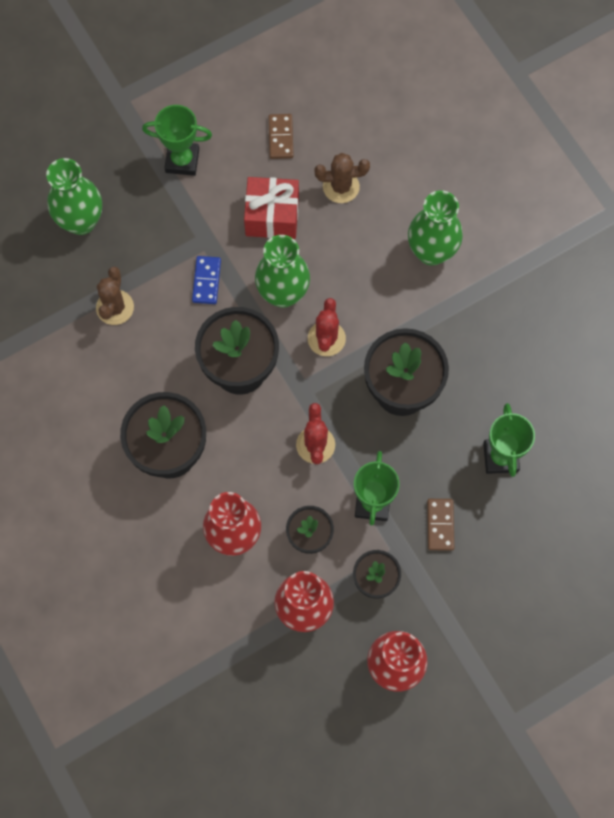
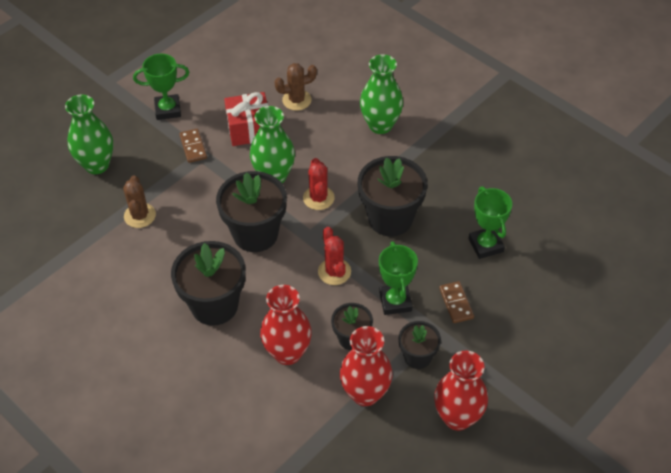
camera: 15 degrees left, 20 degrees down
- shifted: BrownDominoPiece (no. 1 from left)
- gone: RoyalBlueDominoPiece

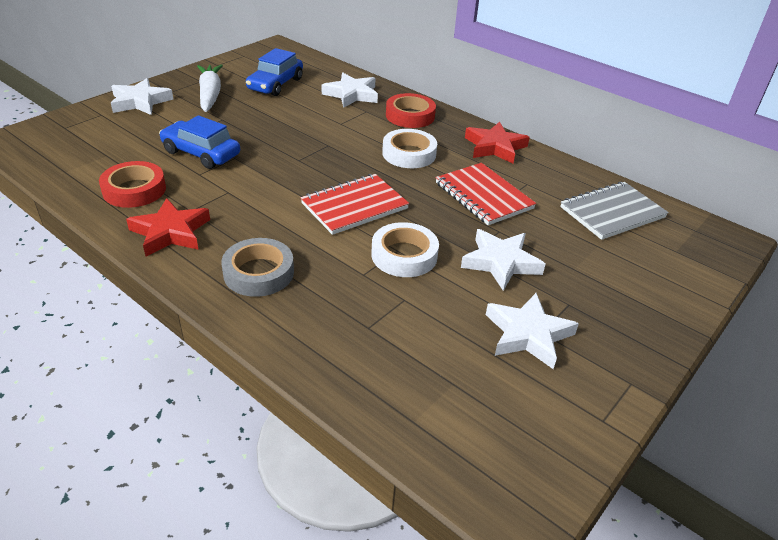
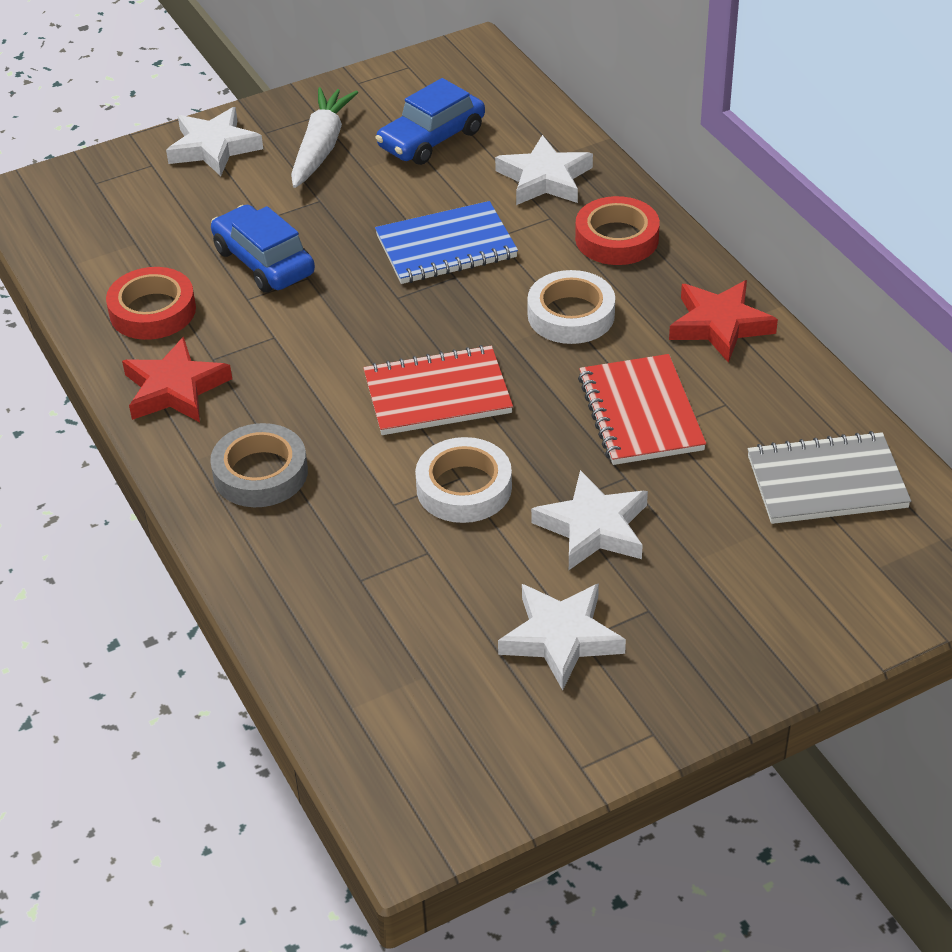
camera: 25 degrees right, 5 degrees up
- new: RoyalBlueExerciseBook

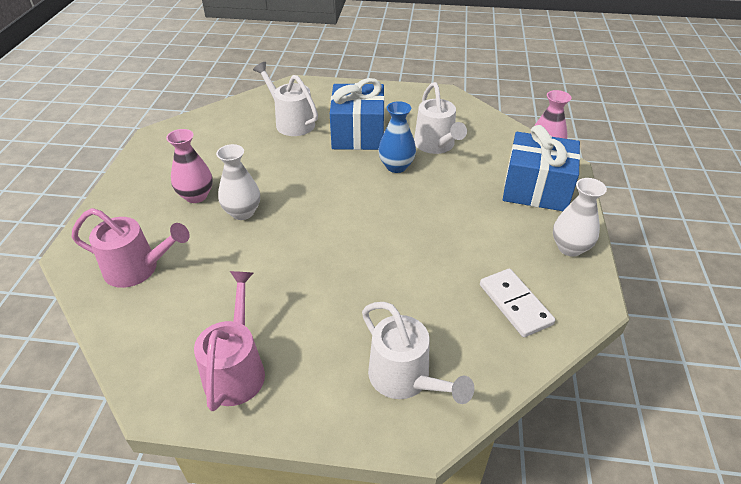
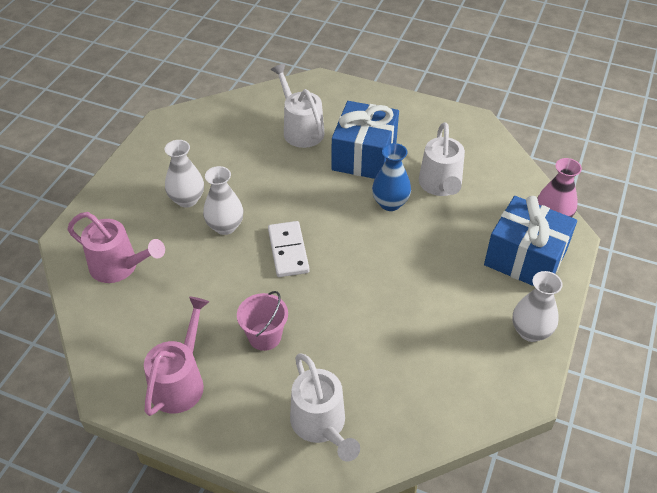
camera: 15 degrees right, 5 degrees up
- repainted: RosePinkFlowerVase (no. 1 from left) to SnowWhiteFlowerVase (no. 1 from left)
- shifted: SnowWhiteDominoPiece
- new: RosePinkSandBucket

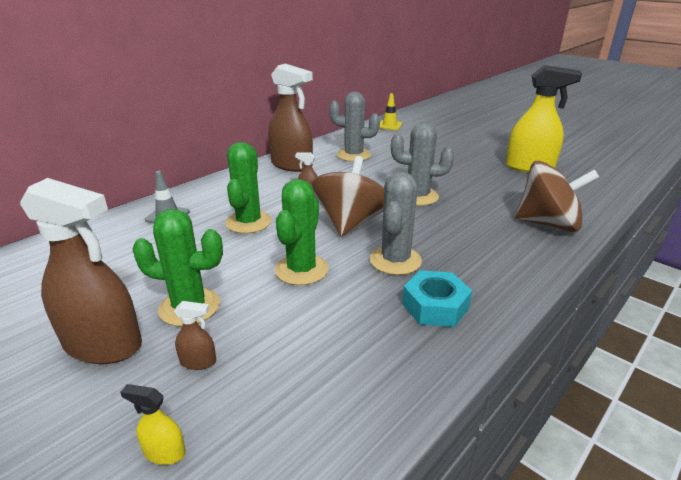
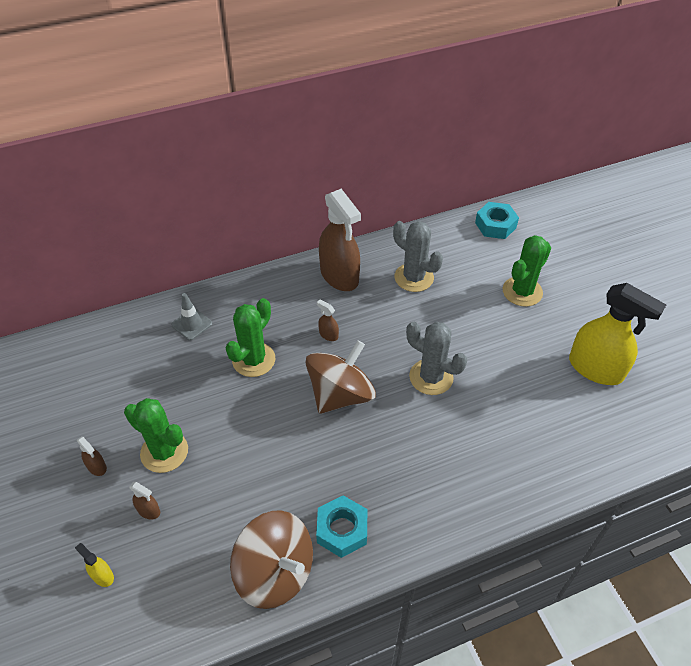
camera: 25 degrees right, 20 degrees up
- swapped: YellowSafetyCone to TurquoiseHexNut (no. 2 from left)
- shifted: BrownWhirligig (no. 2 from left in the first image) to BrownWhirligig (no. 1 from left)
- gone: GreyPricklyPlant (no. 2 from left)
- scaled: BrownSprayCleaner (no. 1 from left) x0.41
- shifted: GreenPricklyPlant (no. 3 from left)

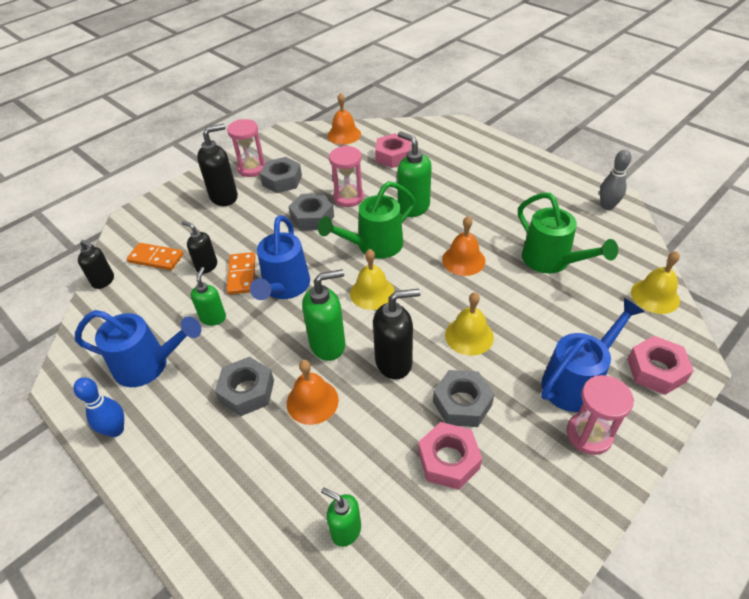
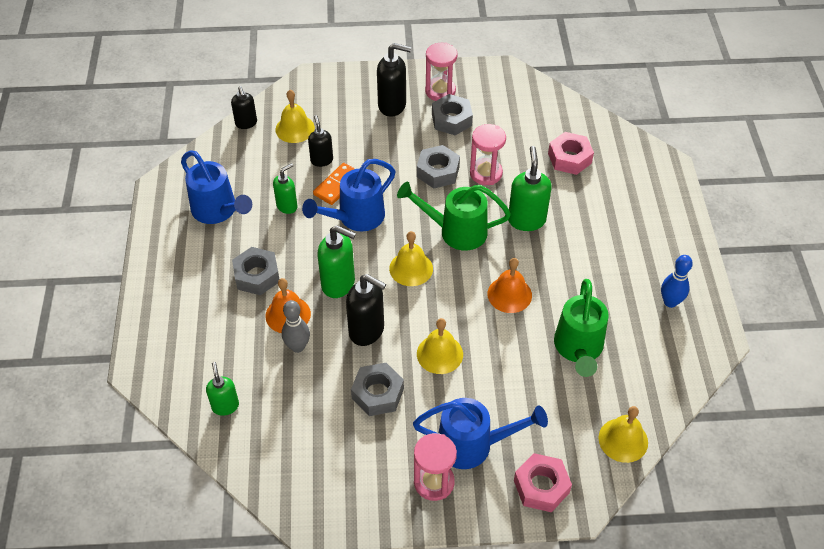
camera: 40 degrees right, 5 degrees up
- gone: BrightOrangeBell (no. 2 from left)
- shifted: GreyBowlingPin
- swapped: BrightOrangeDominoPiece (no. 1 from left) to YellowBell (no. 1 from left)
- shifted: RoyalBlueBowlingPin
- gone: RosePinkHexNut (no. 2 from left)

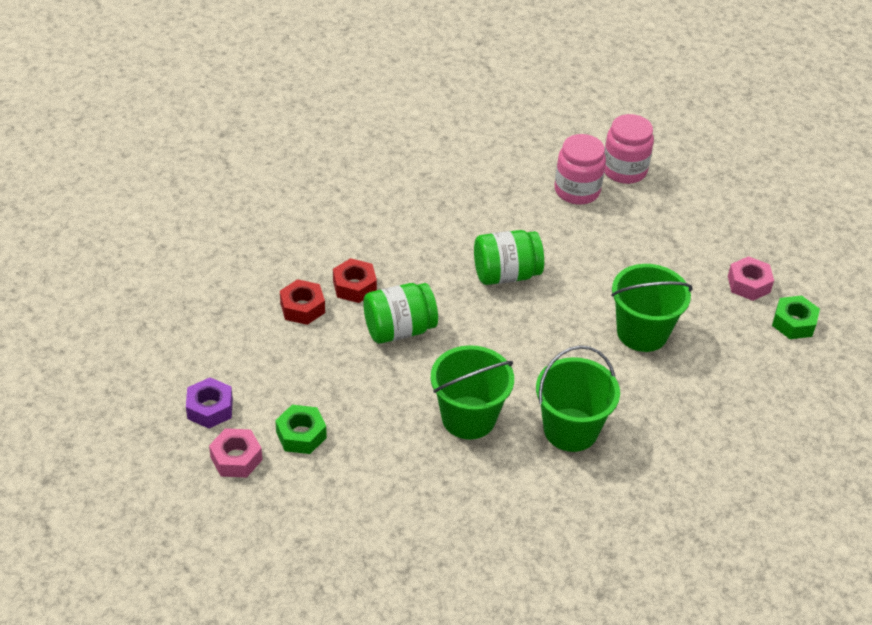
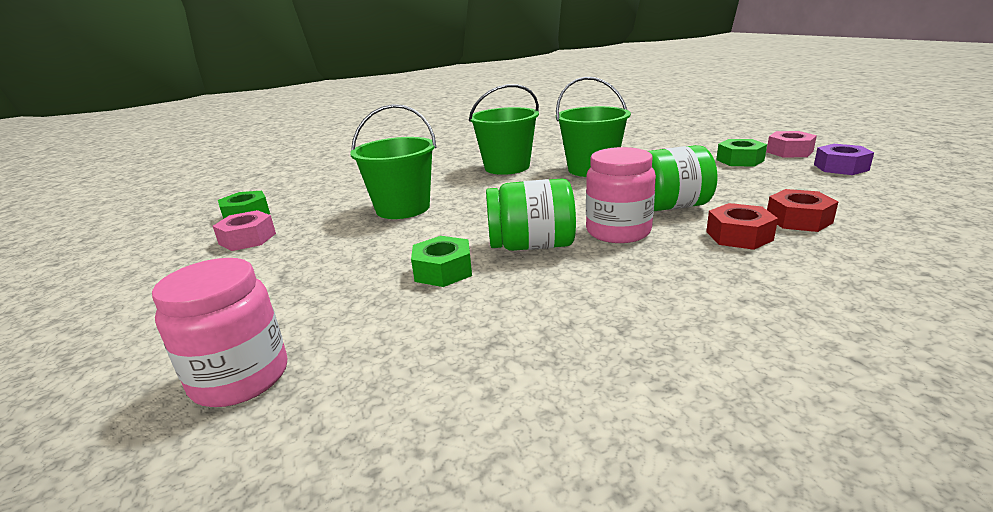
camera: 165 degrees left, 20 degrees down
- shifted: RosePinkPreserveJar (no. 1 from left in the first image) to RosePinkPreserveJar (no. 2 from left)
- new: GreenHexNut (no. 2 from left)

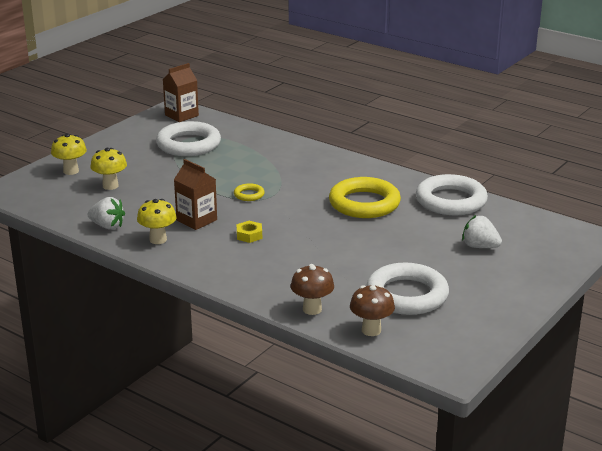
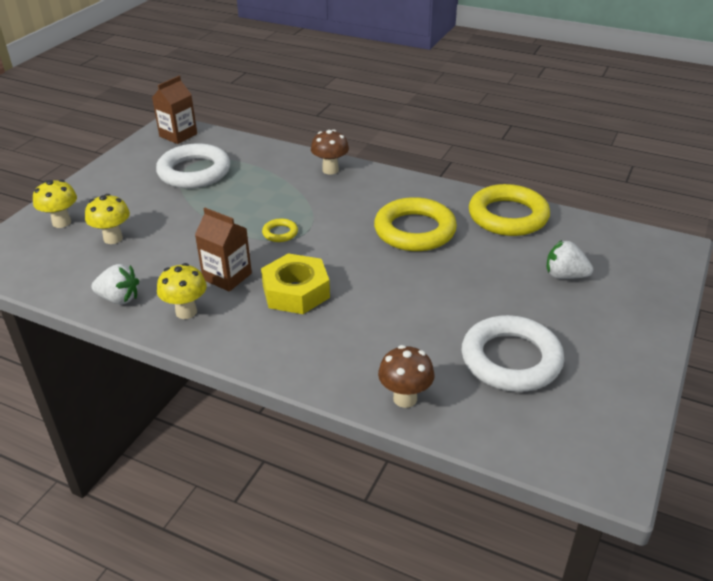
camera: 10 degrees left, 10 degrees up
- repainted: SnowWhiteRing (no. 3 from left) to YellowRing (no. 3 from left)
- scaled: YellowHexNut x2.03
- shifted: BrownFungus (no. 2 from left in the first image) to BrownFungus (no. 1 from left)

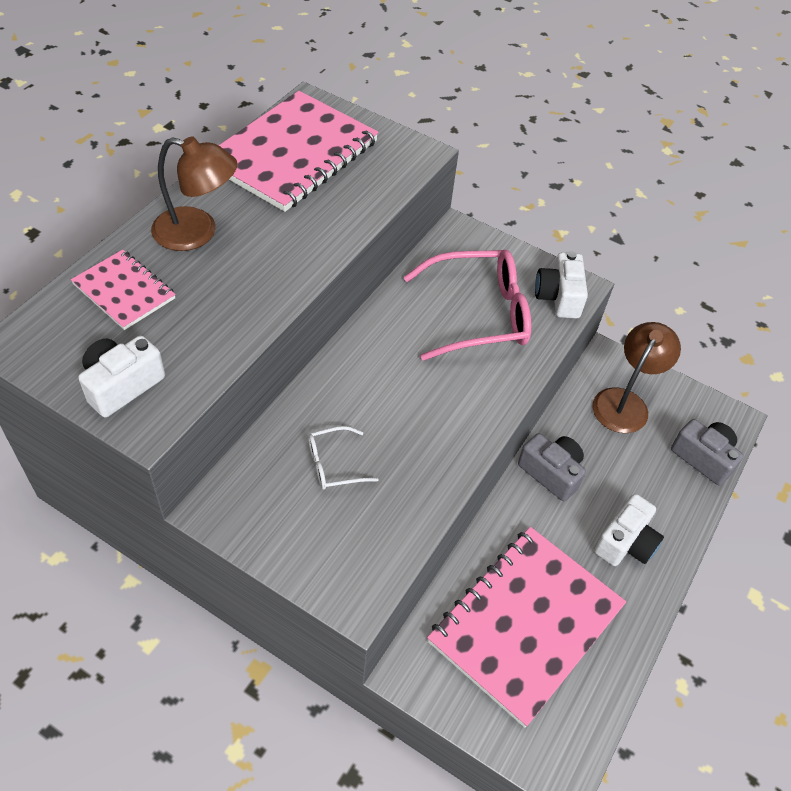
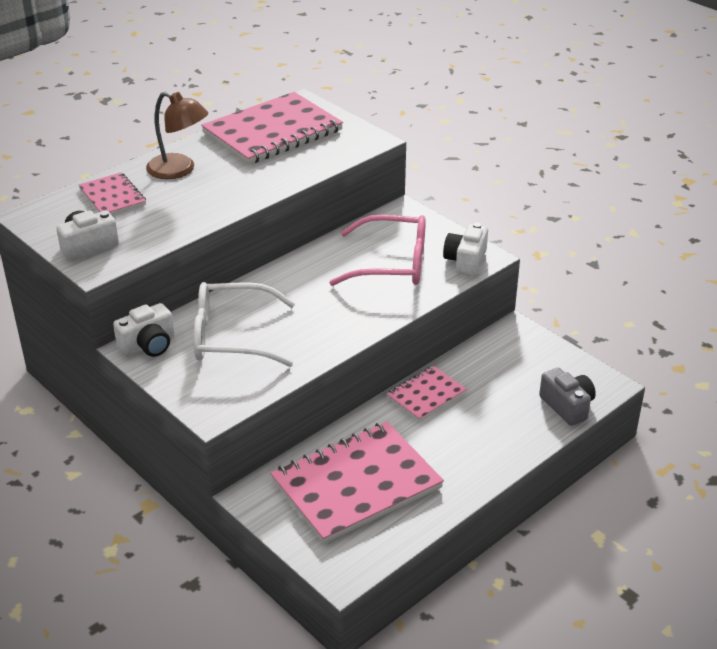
camera: 20 degrees right, 15 degrees down
- gone: BrownLamp (no. 2 from left)
- scaled: SnowWhiteEyeglasses x2.09
- swapped: GreyPhotoCamera (no. 1 from left) to RosePinkExerciseBook (no. 4 from left)
- shifted: SnowWhitePhotoCamera (no. 3 from left in the first image) to SnowWhitePhotoCamera (no. 2 from left)

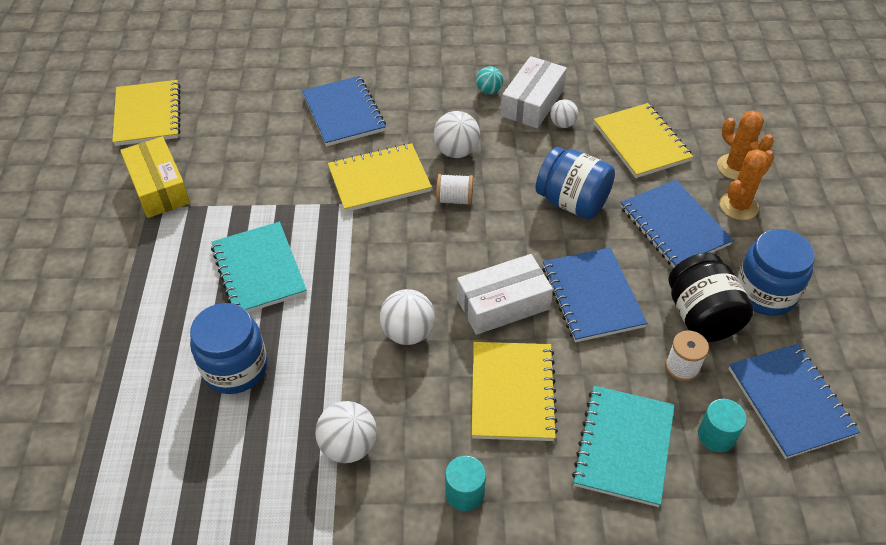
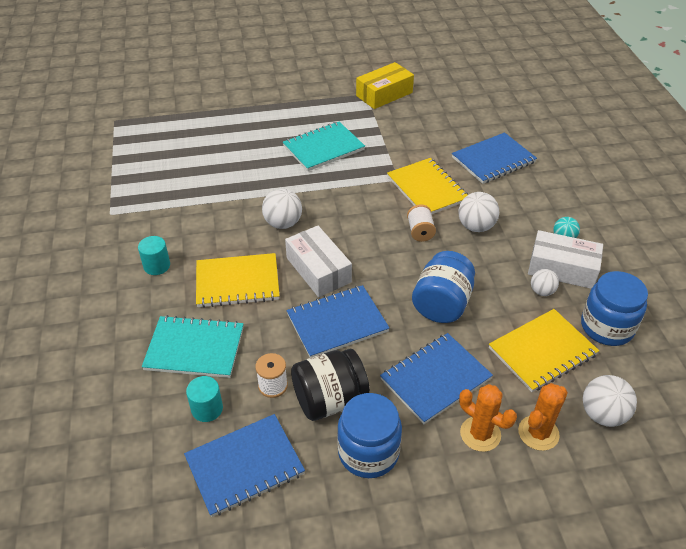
camera: 80 degrees right, 5 degrees down
- gone: YellowExerciseBook (no. 1 from left)
- shifted: RoyalBluePreserveJar (no. 1 from left in the first image) to RoyalBluePreserveJar (no. 3 from left)
- shifted: SnowWhitePlayBall (no. 1 from left in the first image) to SnowWhitePlayBall (no. 4 from left)

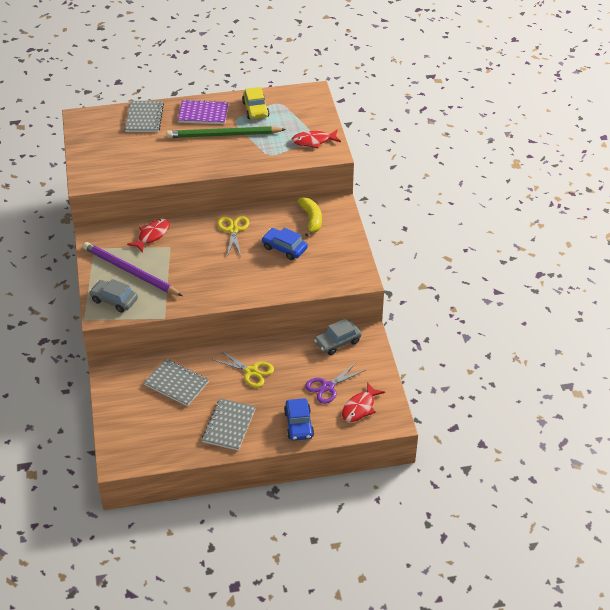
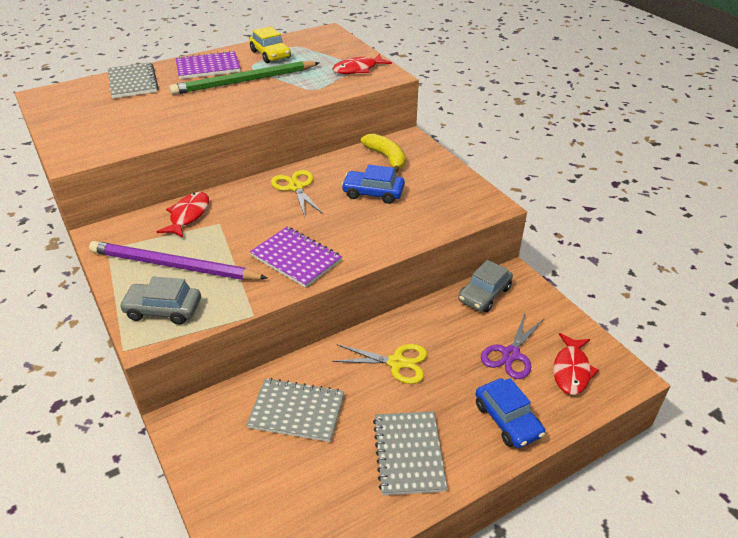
camera: 20 degrees left, 5 degrees down
- new: PurpleExerciseBook (no. 2 from left)

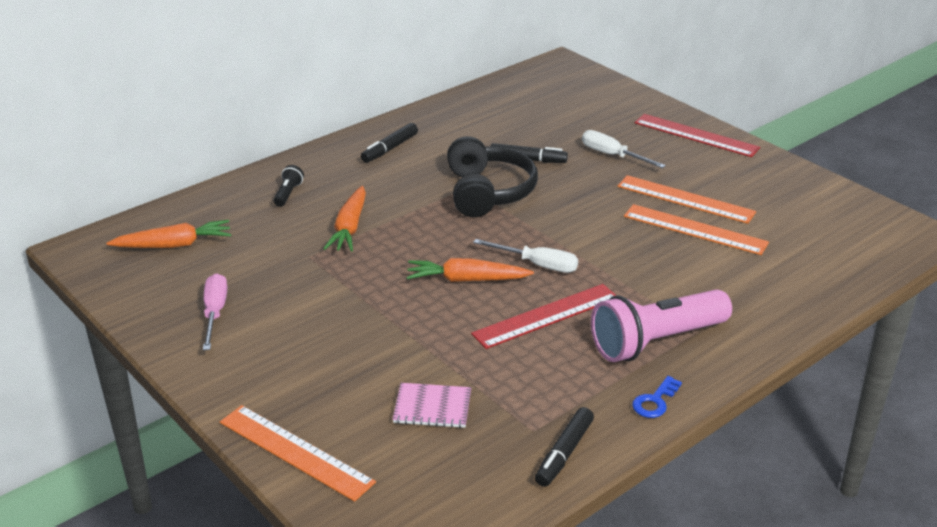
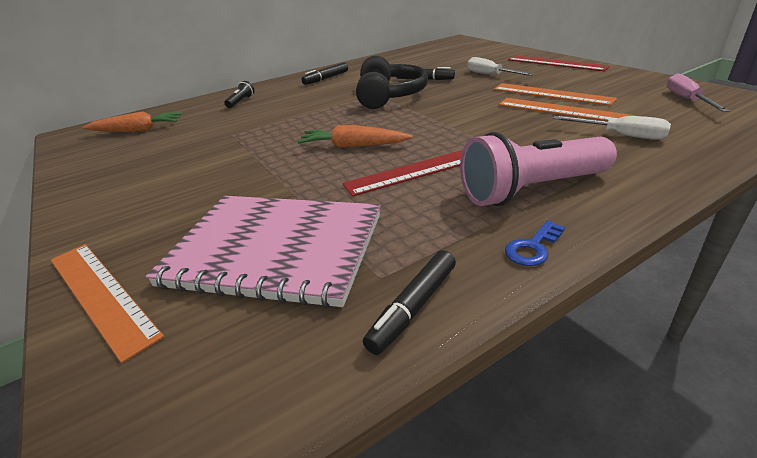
camera: 10 degrees right, 0 degrees up
- gone: BrightOrangeCarrot (no. 2 from left)
- shifted: SnowWhiteFlatScrewdriver (no. 1 from left in the first image) to SnowWhiteFlatScrewdriver (no. 2 from left)
- shifted: RosePinkFlatScrewdriver
- scaled: RosePinkExerciseBook x2.31

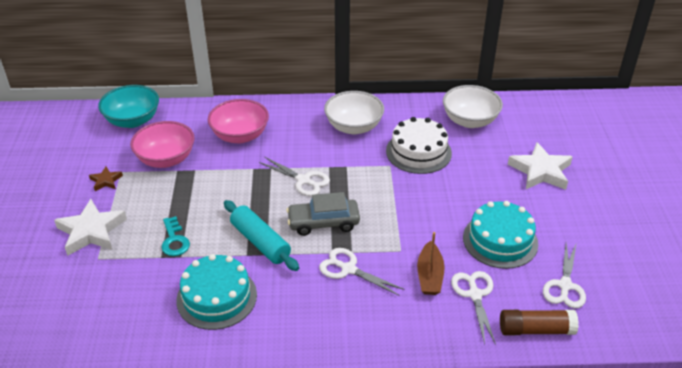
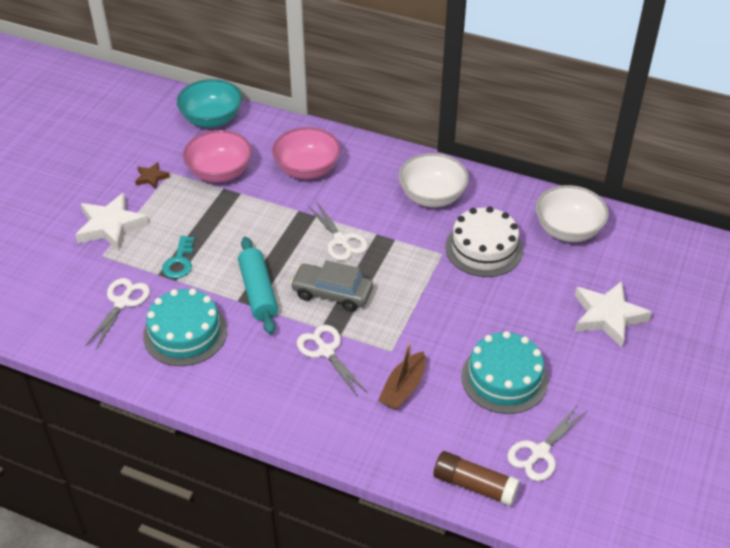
camera: 25 degrees right, 5 degrees up
- shifted: SnowWhiteShears (no. 3 from left in the first image) to SnowWhiteShears (no. 1 from left)

